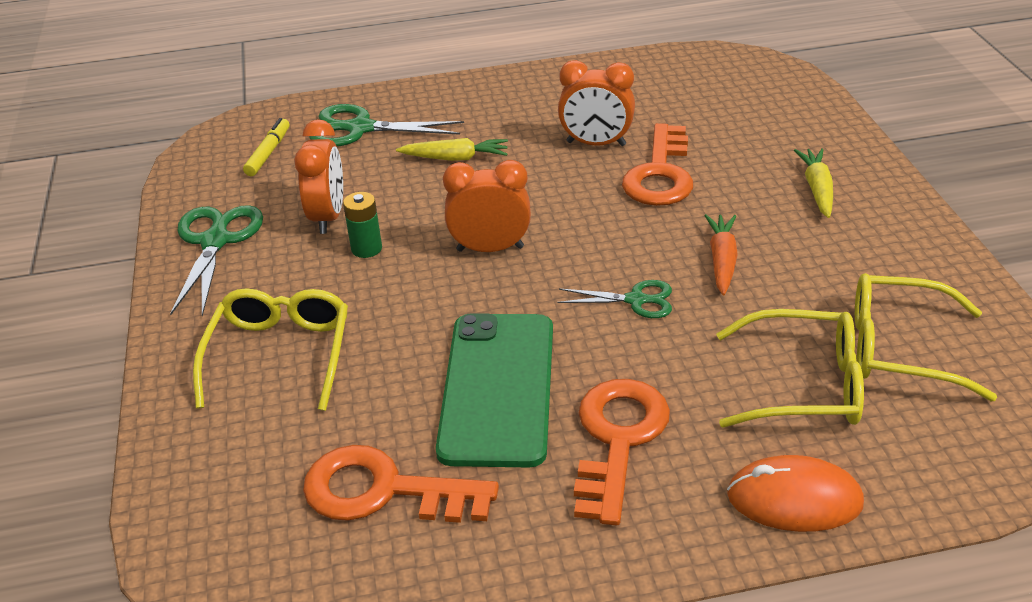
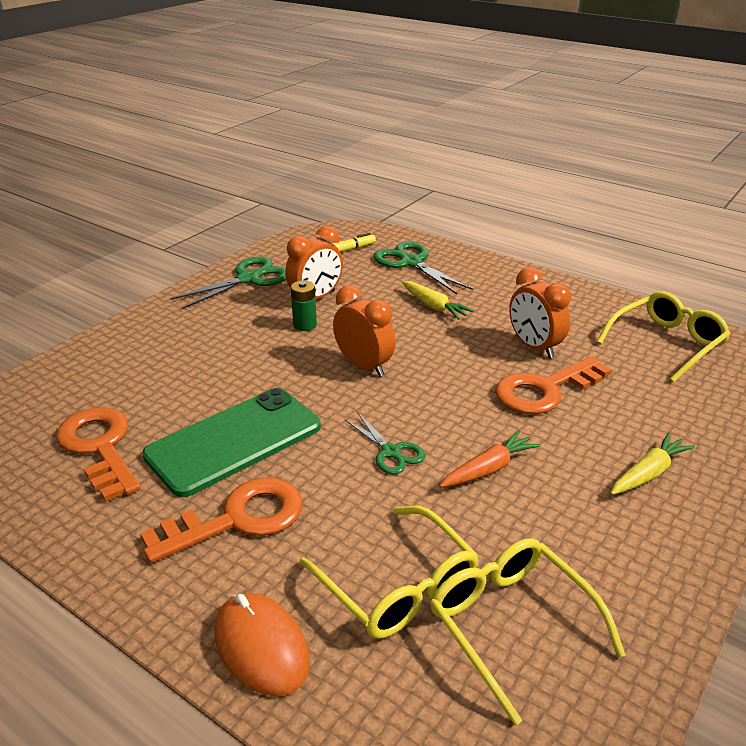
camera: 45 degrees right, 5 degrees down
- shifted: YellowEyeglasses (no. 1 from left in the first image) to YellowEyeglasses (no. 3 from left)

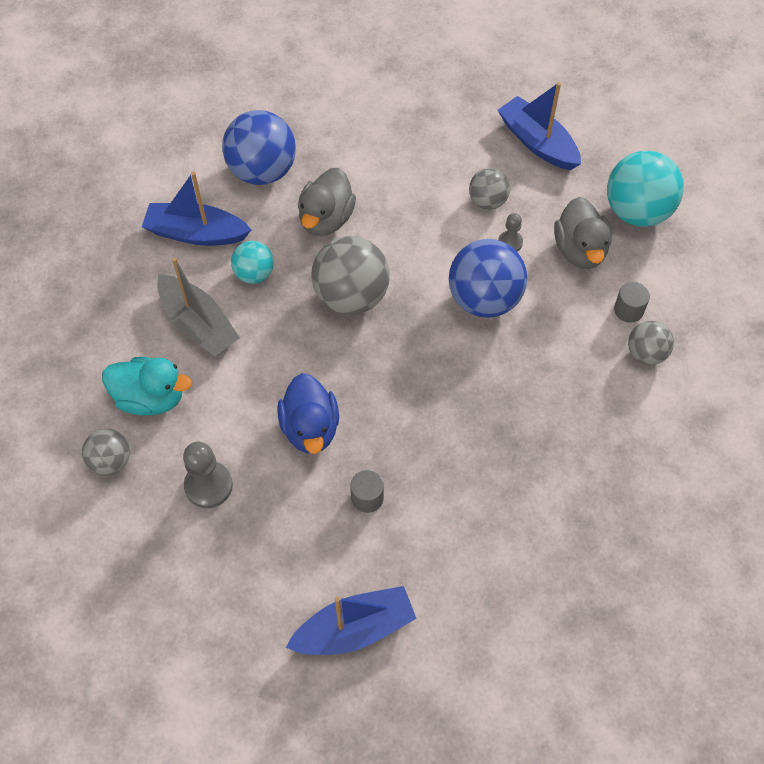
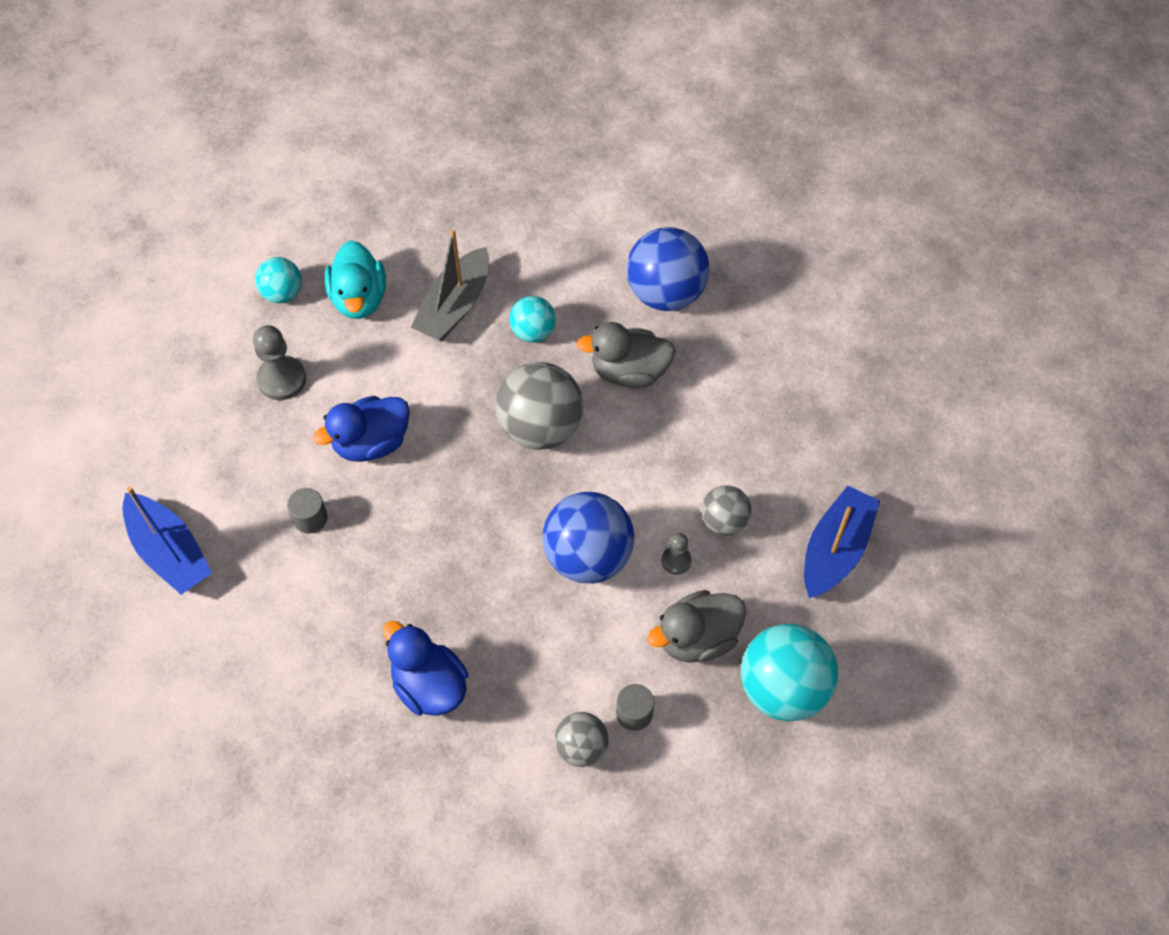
camera: 70 degrees right, 0 degrees up
- gone: RoyalBlueSailboat (no. 1 from left)
- repainted: GreyPlayBall (no. 1 from left) to TurquoisePlayBall (no. 1 from left)
- new: RoyalBlueDuck (no. 2 from left)

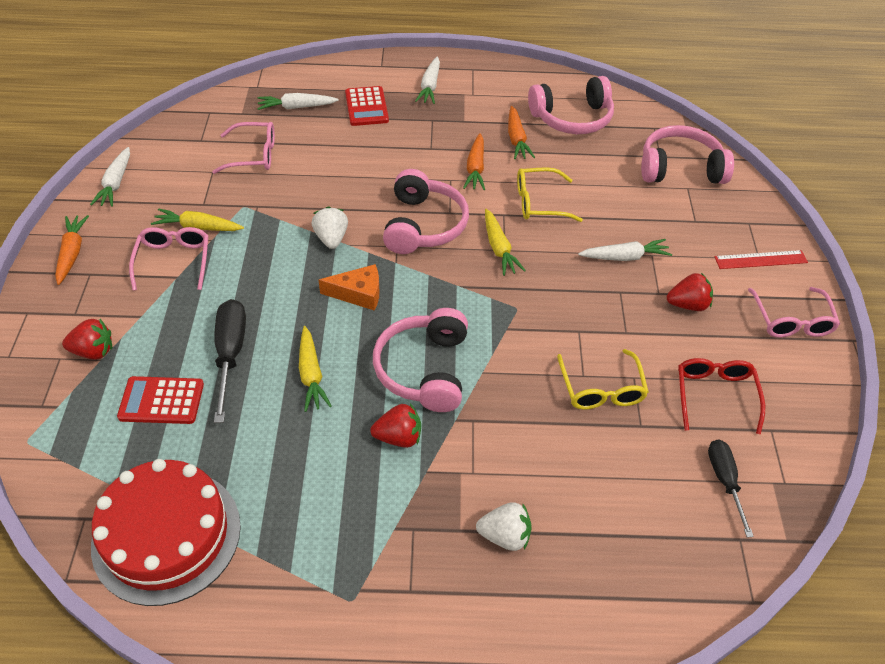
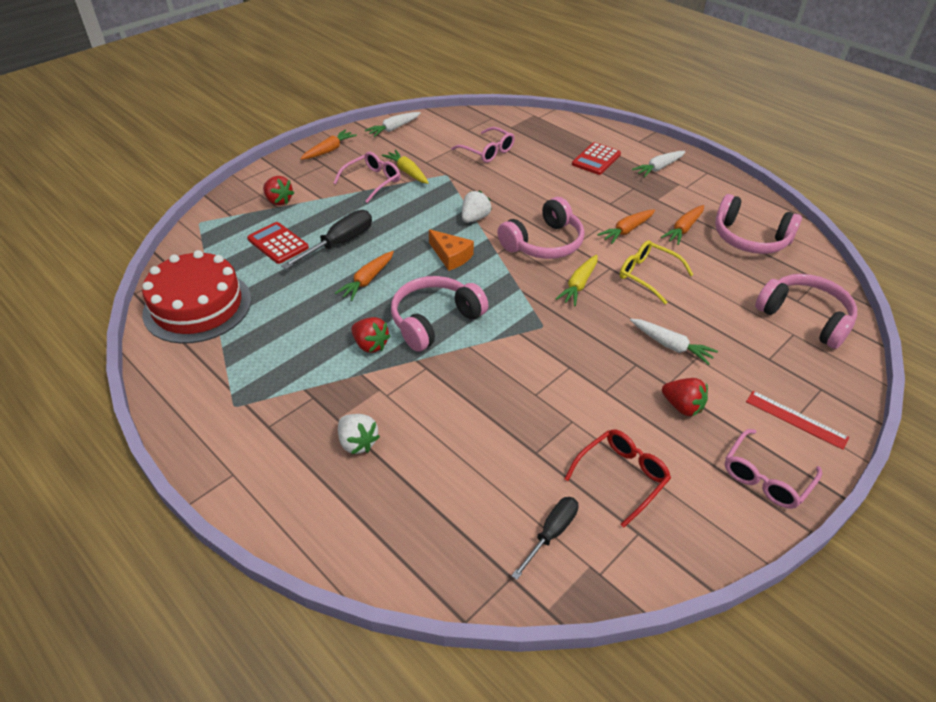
camera: 45 degrees right, 5 degrees down
- gone: SnowWhiteCarrot (no. 2 from left)
- repainted: YellowCarrot (no. 2 from left) to BrightOrangeCarrot (no. 2 from left)
- gone: YellowEyeglasses (no. 2 from left)

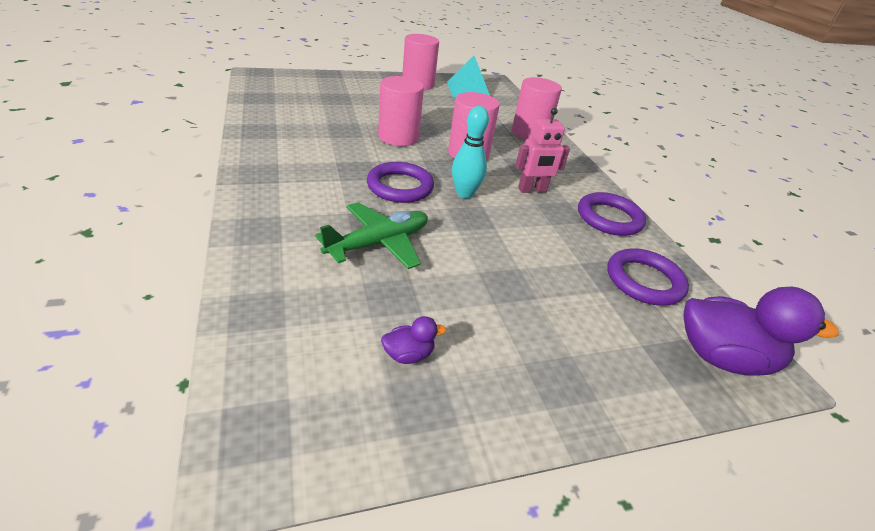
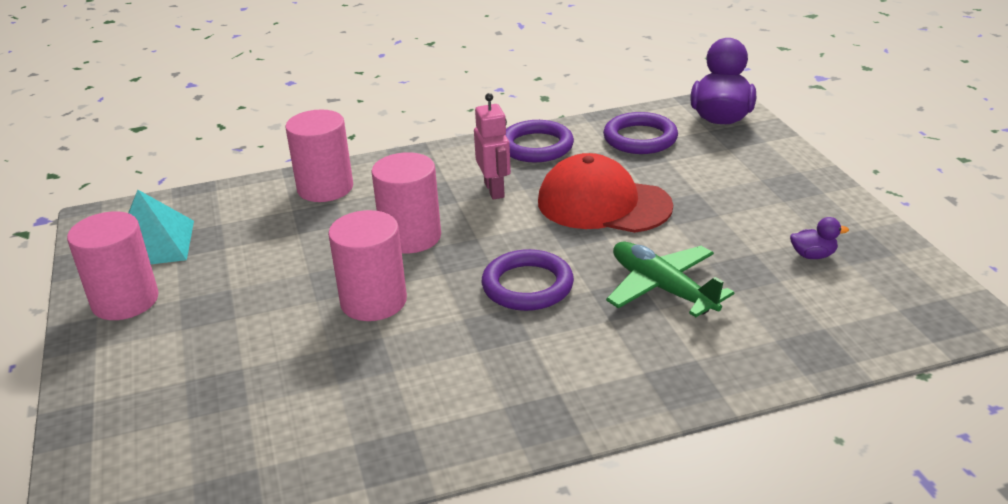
camera: 85 degrees left, 5 degrees down
- gone: TurquoiseBowlingPin
- rotated: PurpleDuck (no. 1 from left in the first image) 105 degrees clockwise
- new: CrimsonBaseballCap

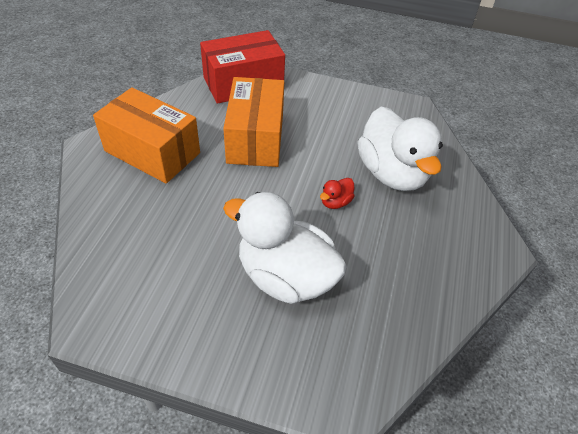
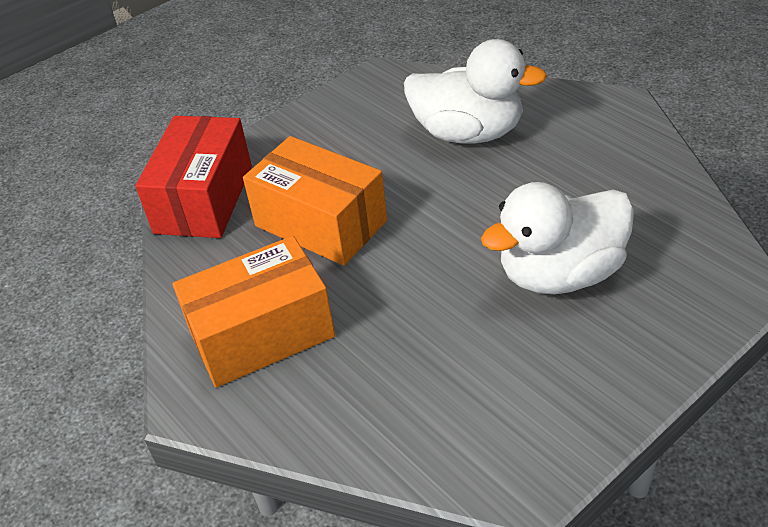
camera: 50 degrees left, 5 degrees down
- gone: CrimsonDuck

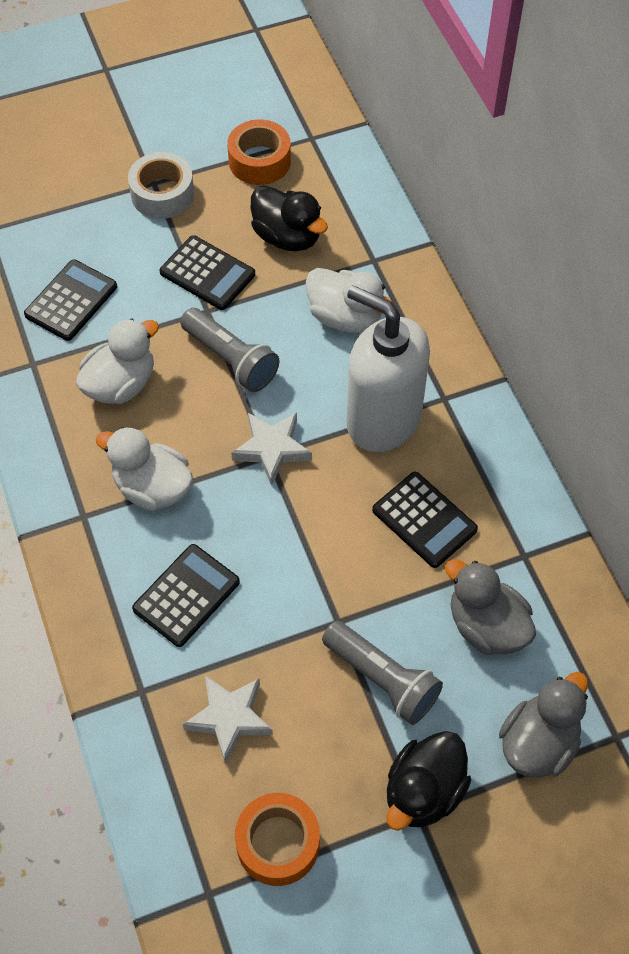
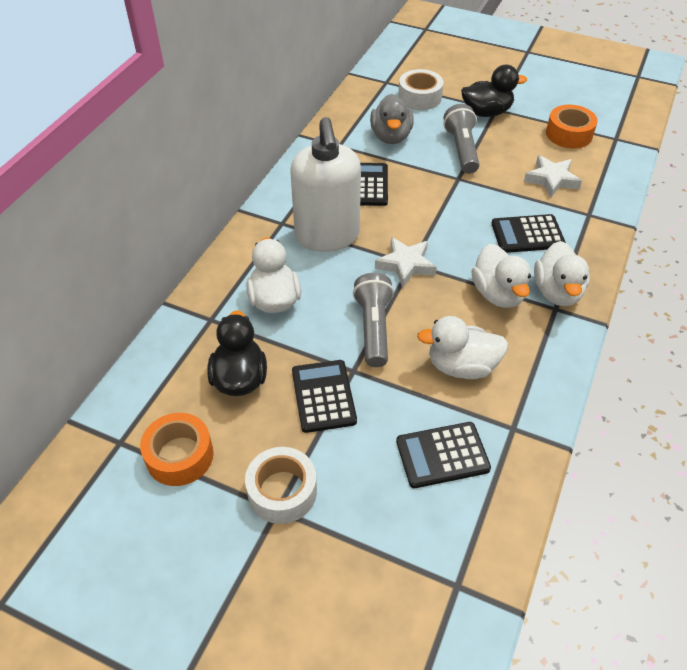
camera: 135 degrees left, 10 degrees down
- swapped: GreyDuck (no. 2 from left) to SnowWhiteRollOfTape (no. 2 from left)
- new: SnowWhiteDuck (no. 4 from left)

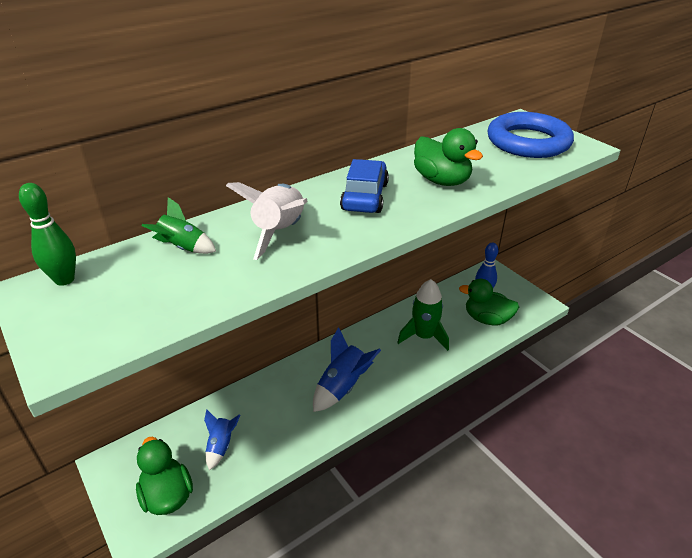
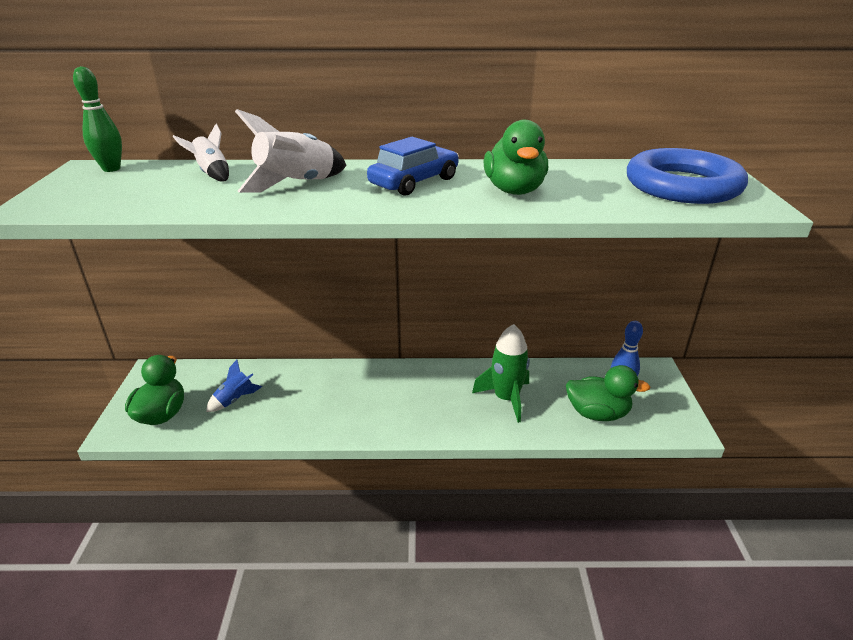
camera: 35 degrees right, 5 degrees down
- repainted: GreenRocket (no. 1 from left) to SnowWhiteRocket (no. 1 from left)
- rotated: GreenDuck (no. 3 from left) 135 degrees clockwise
- gone: RoyalBlueRocket (no. 2 from left)

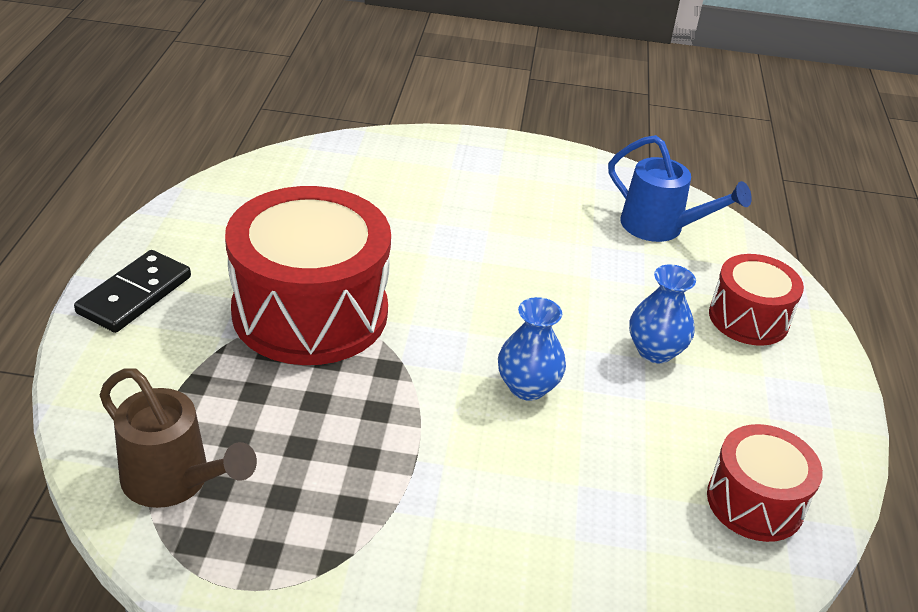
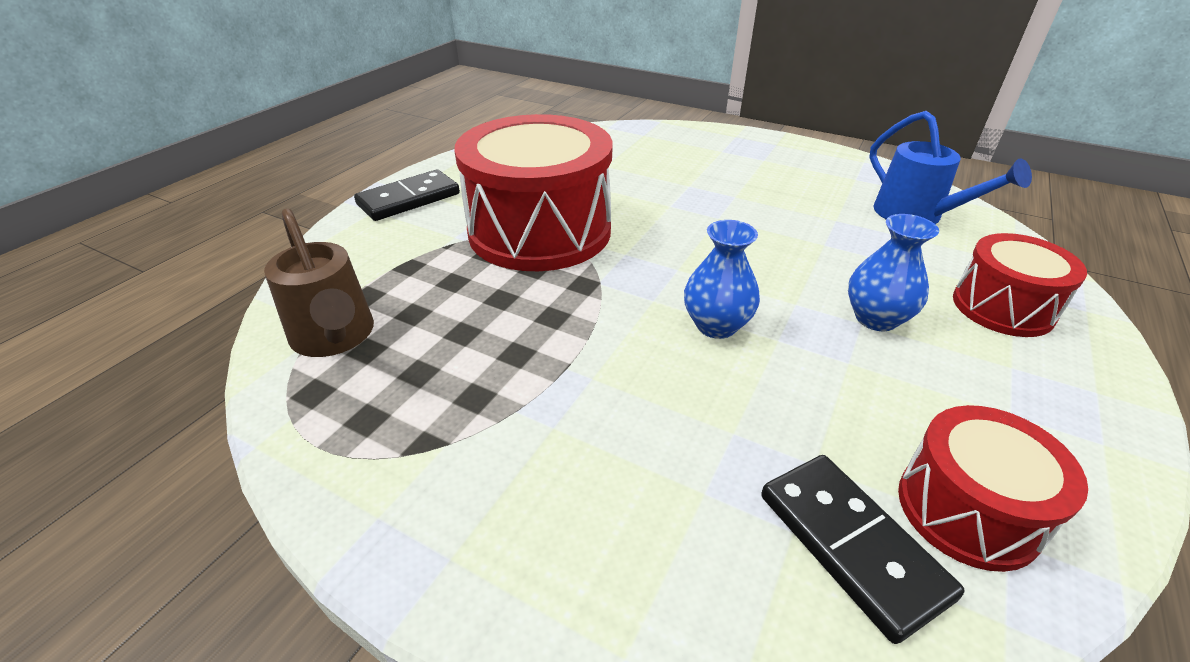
camera: 25 degrees right, 0 degrees up
- new: EbonyDominoPiece (no. 2 from left)

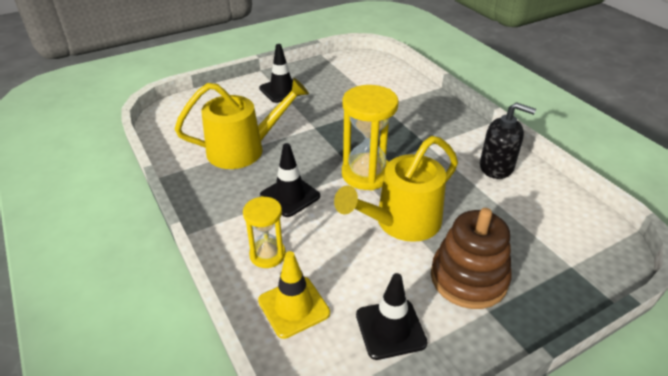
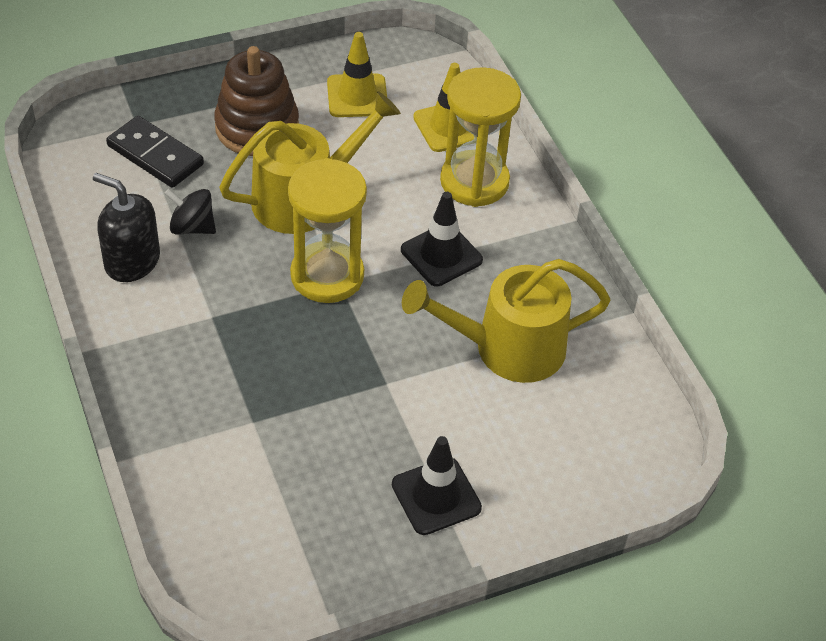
camera: 175 degrees left, 10 degrees up
- scaled: YellowSandglass (no. 1 from left in the first image) x1.65
- repainted: EbonySafetyCone (no. 3 from left) to YellowSafetyCone (no. 1 from left)
- new: EbonyDominoPiece
- new: EbonyWhirligig

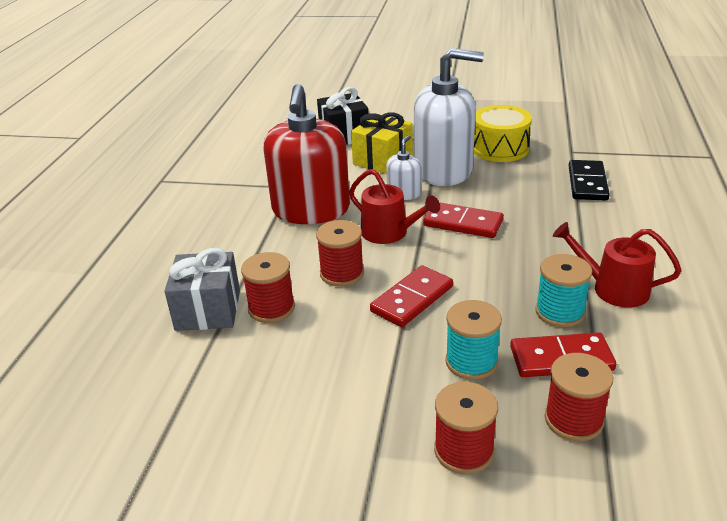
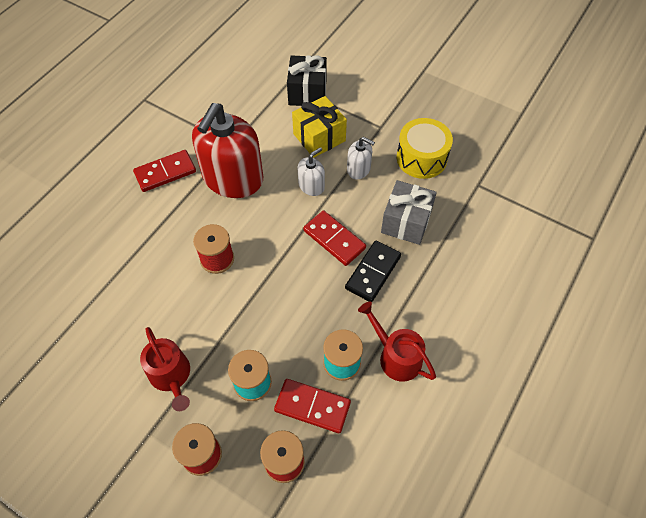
camera: 20 degrees right, 25 degrees up
- scaled: SnowWhitePumpBottle (no. 2 from left) x0.45
- shifted: EbonyDominoPiece
- shifted: CrimsonSprinklingCan (no. 1 from left)
- shifted: GreyGift
- gone: CrimsonSpool (no. 1 from left)
- shifted: CrimsonDominoPiece (no. 1 from left)

